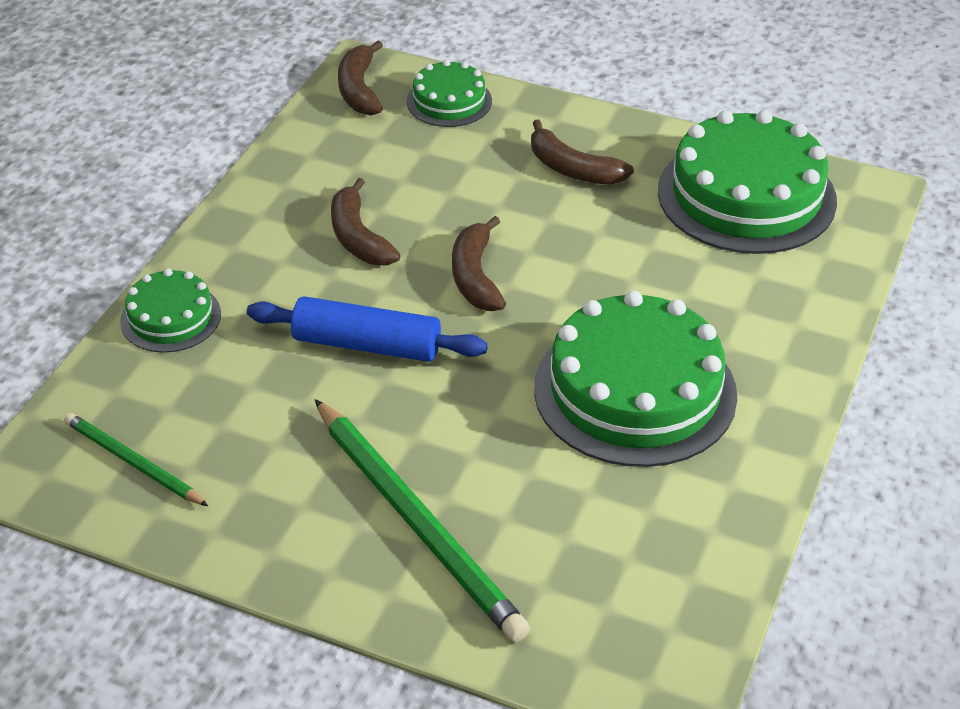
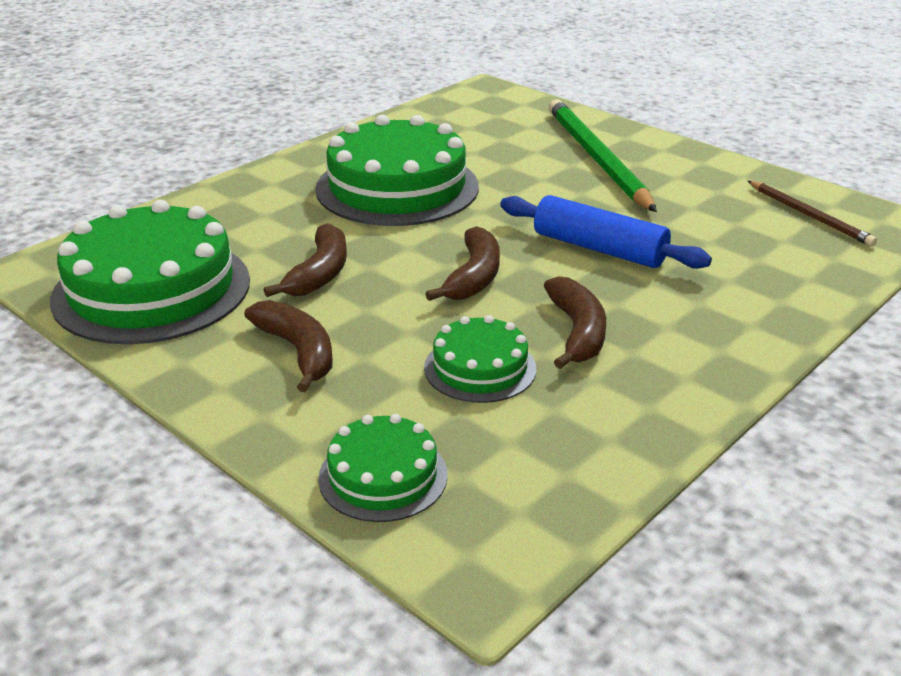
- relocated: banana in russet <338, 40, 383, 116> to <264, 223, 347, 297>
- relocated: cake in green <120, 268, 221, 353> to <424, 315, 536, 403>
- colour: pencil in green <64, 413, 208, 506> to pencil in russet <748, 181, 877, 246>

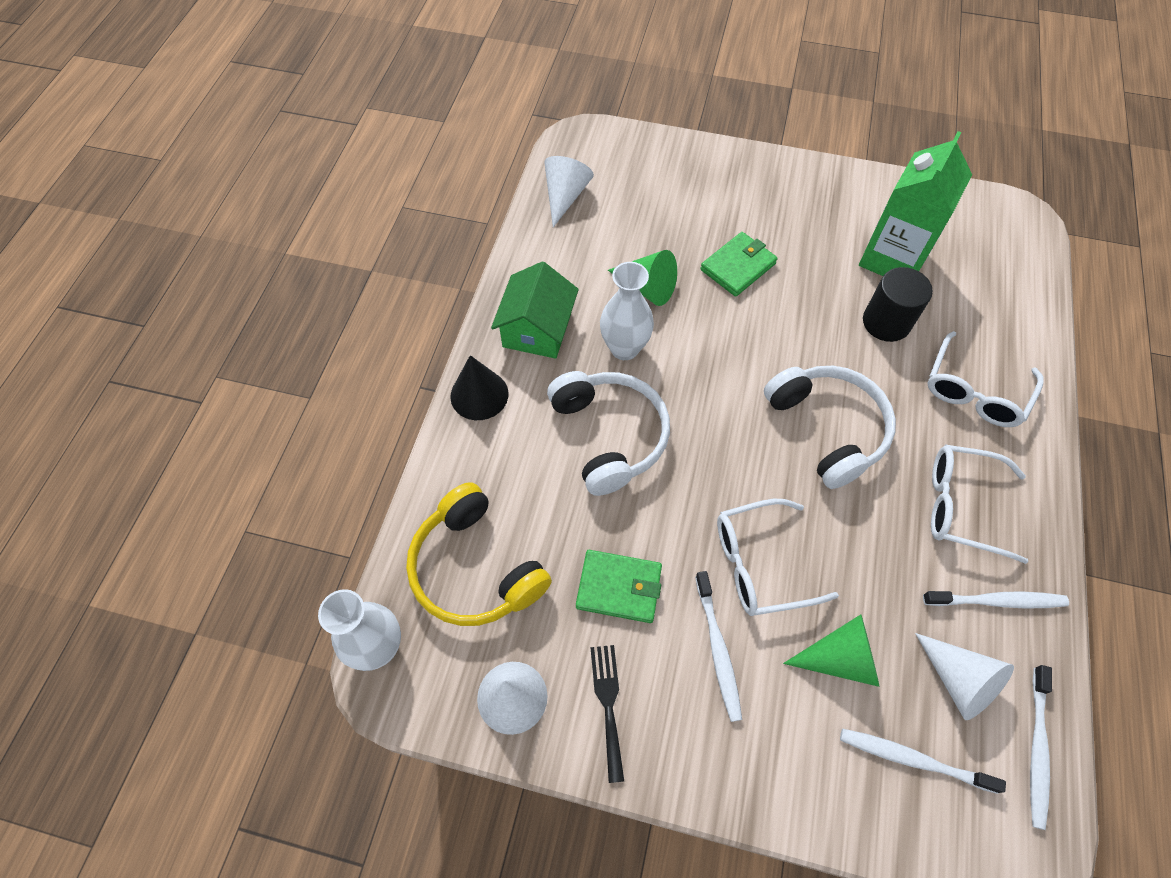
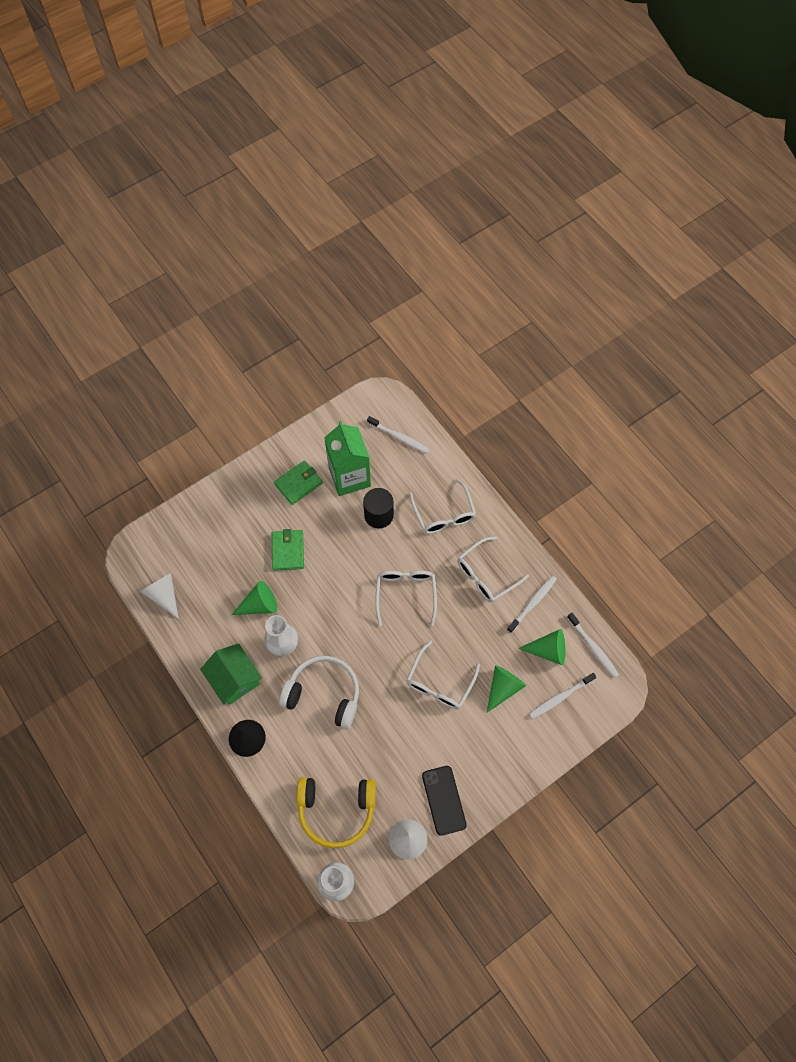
- exchanged: over-ear headphones in snow-white <764, 366, 896, 489> to eyeglasses in snow-white <375, 571, 437, 626>
- relocated: wallet in green <576, 550, 662, 623> to <274, 460, 323, 505>
- relocated: toothbrush in snow-white <695, 571, 742, 722> to <367, 416, 430, 453>
- colour: solid cone in snow-white <915, 633, 1014, 720> to solid cone in green <518, 629, 565, 665>
- exchanged: table fork in black <590, 645, 624, 783> to phone in black <422, 766, 467, 836>

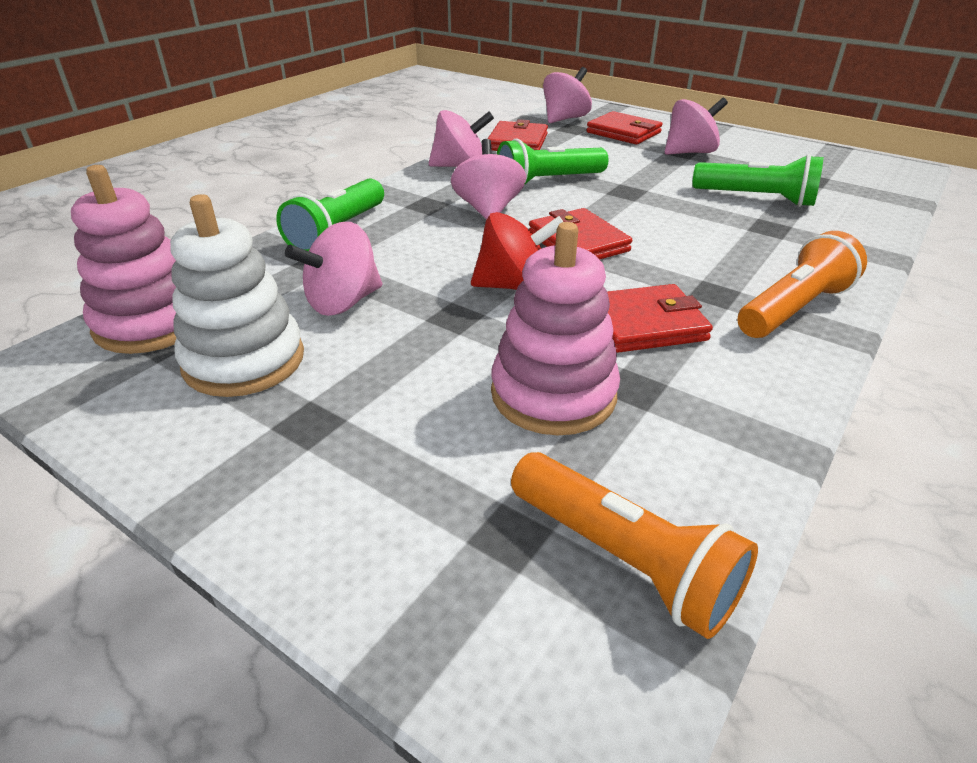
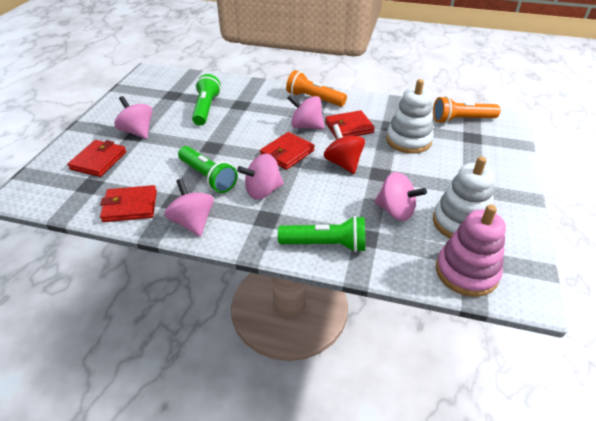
- relocated: toy top in pink <543, 67, 592, 123> to <287, 94, 325, 130>
- colour: stacking rings in pink <491, 222, 620, 435> to stacking rings in snow-white <386, 79, 434, 154>
- spun: wallet in crimson <607, 284, 713, 353> = <325, 110, 375, 139> 75 degrees counterclockwise
- spun: pocket torch in orange <511, 452, 758, 639> = <433, 96, 501, 124> 120 degrees counterclockwise

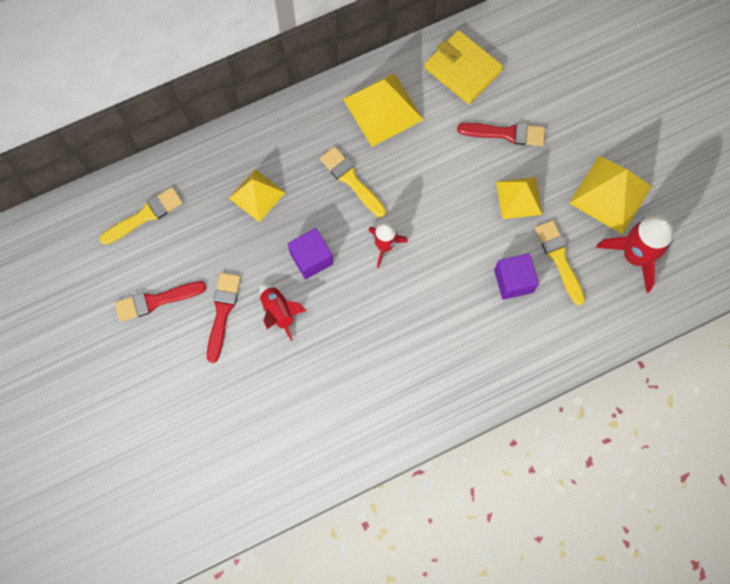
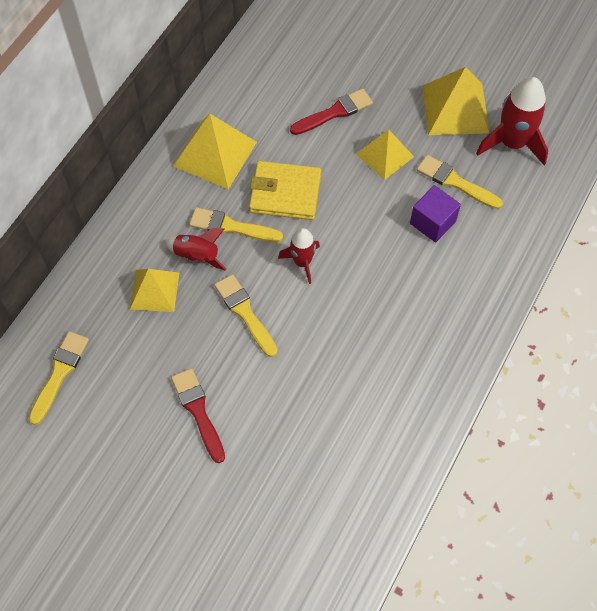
- relocated: wallet in golden <424, 30, 503, 104> to <249, 161, 322, 220>
- exchanged: cube in royal purple <288, 228, 333, 279> to paintbrush in golden <214, 274, 278, 357>
- missing: paintbrush in crimson <115, 281, 207, 322>
- relocated: spaceship in crimson <260, 283, 306, 341> to <165, 228, 227, 271>

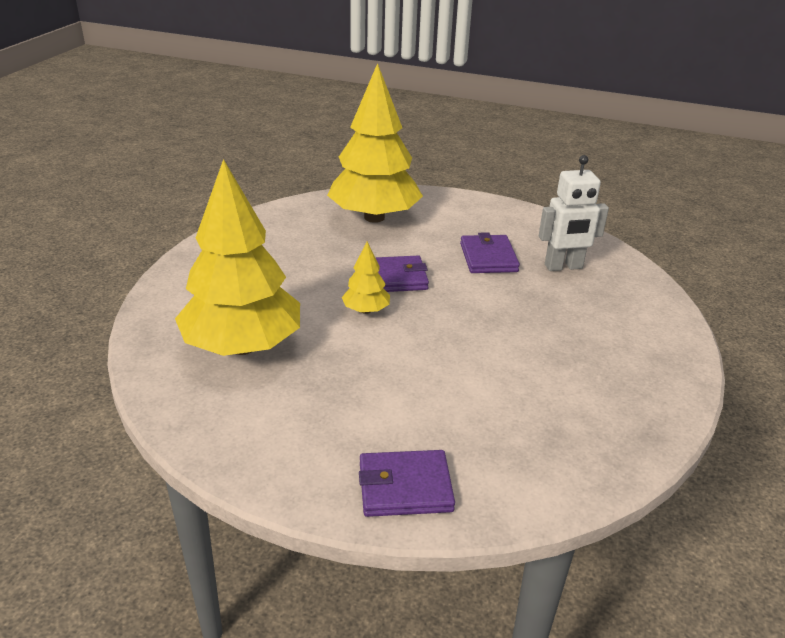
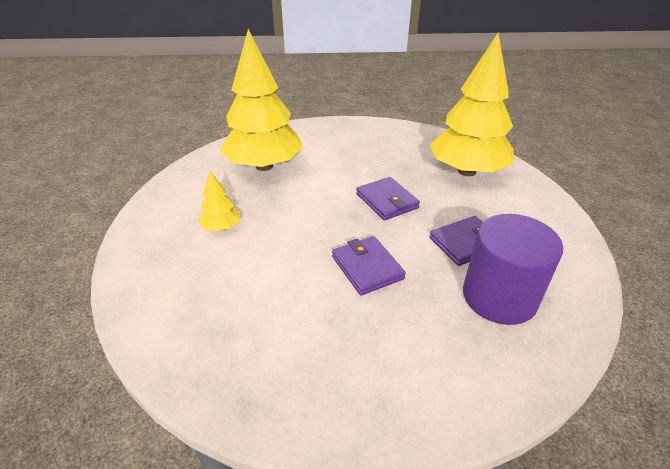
- exchanged: toy robot in snow-white <539, 155, 609, 271> to cylinder in royal purple <463, 214, 563, 325>
- relocated: tree in golden <341, 241, 390, 314> to <198, 171, 240, 231>
- relocated: wallet in royal purple <359, 450, 455, 517> to <332, 236, 406, 296>

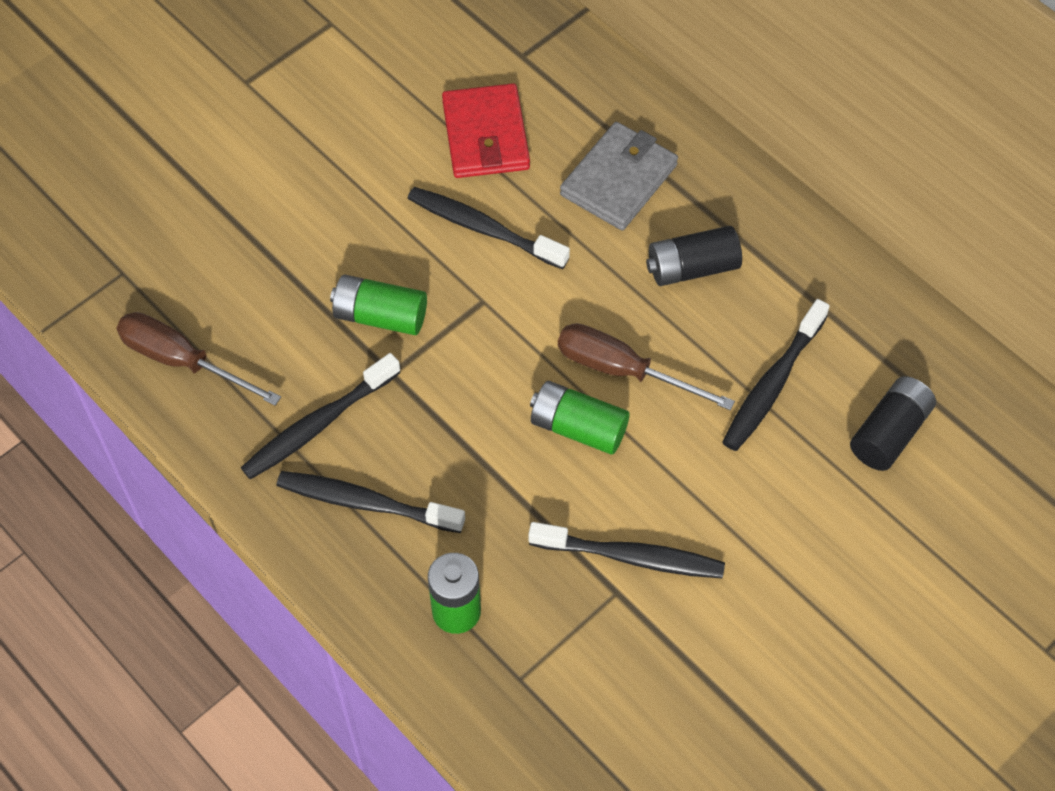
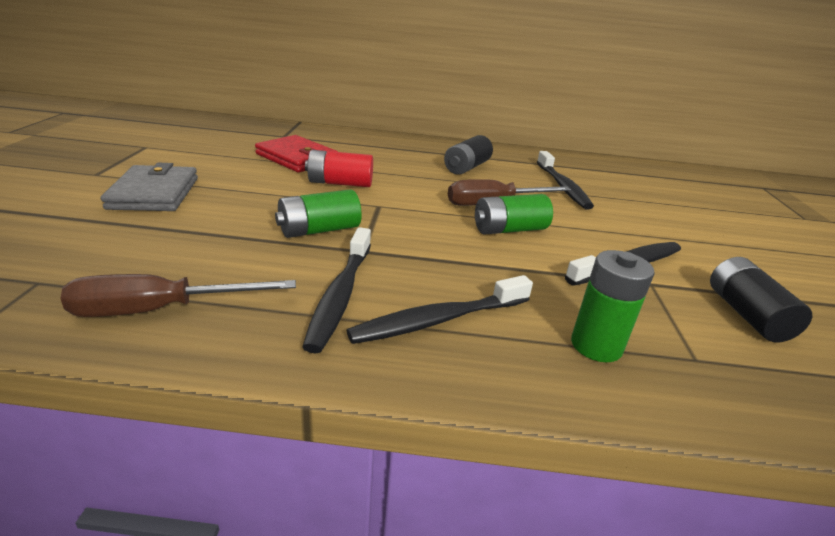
- relocated: wallet in grey <560, 122, 678, 230> to <101, 163, 198, 211>
- exchanged: toothbrush in black <407, 187, 570, 269> to battery in crimson <305, 150, 373, 187>
- relocated: battery in black <850, 376, 936, 471> to <710, 257, 812, 342>

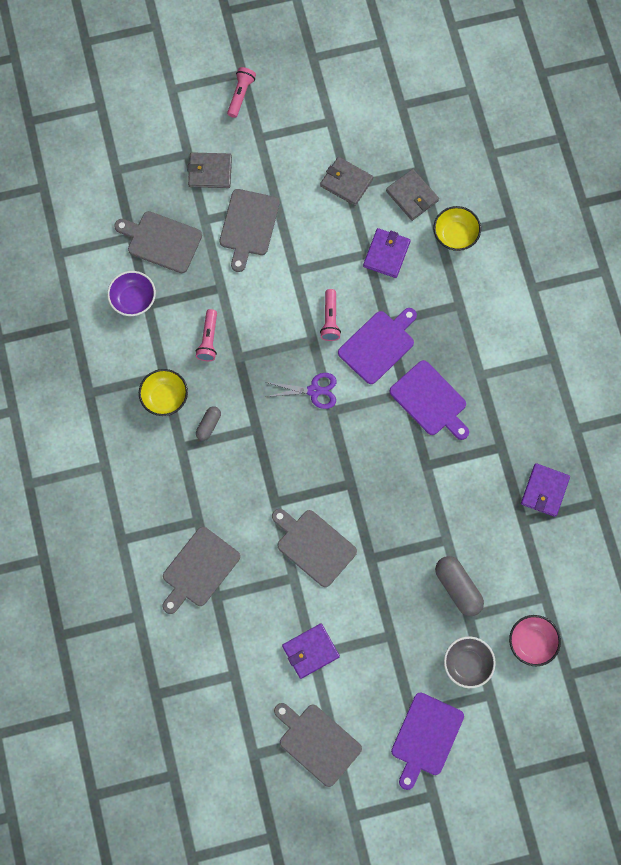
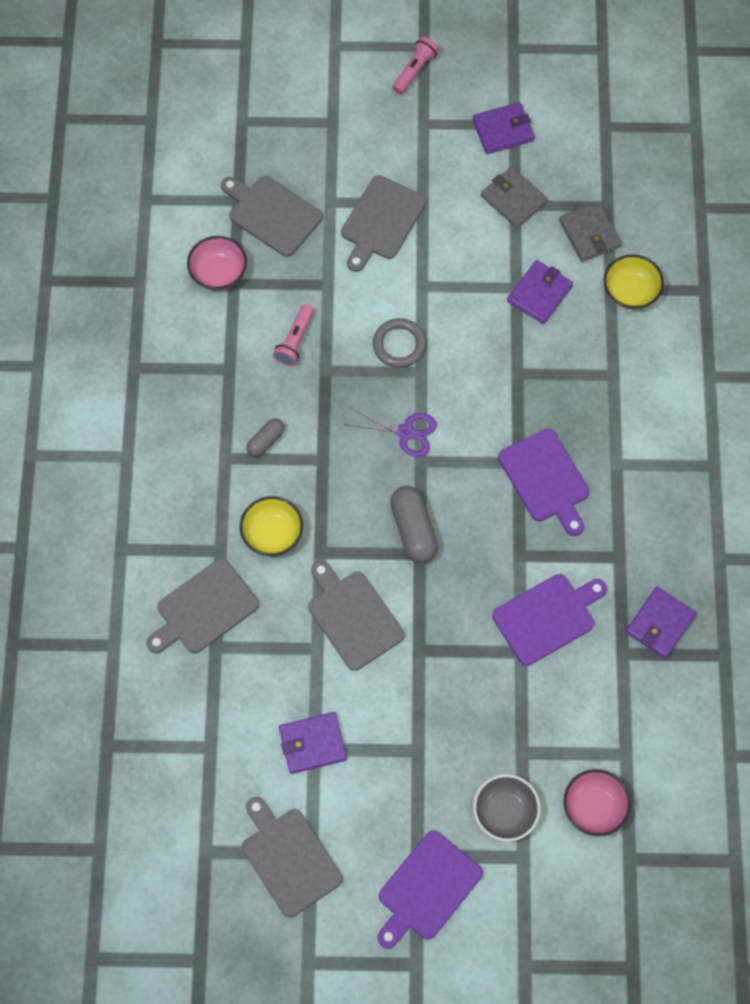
- missing: wallet in grey <188, 152, 232, 188>
- colour: serving bowl in royal purple <107, 271, 156, 316> to serving bowl in pink <187, 236, 247, 291>
- missing: pocket torch in pink <320, 289, 341, 341>
- relocated: bread board in royal purple <338, 308, 417, 384> to <492, 574, 607, 666>
- relocated: serving bowl in golden <139, 369, 188, 416> to <240, 496, 303, 556>
- relocated: pill shape in grey <435, 556, 484, 616> to <390, 486, 438, 563>
- appeared: wallet in royal purple <472, 102, 535, 154>
- appeared: torus in grey <373, 318, 426, 368>

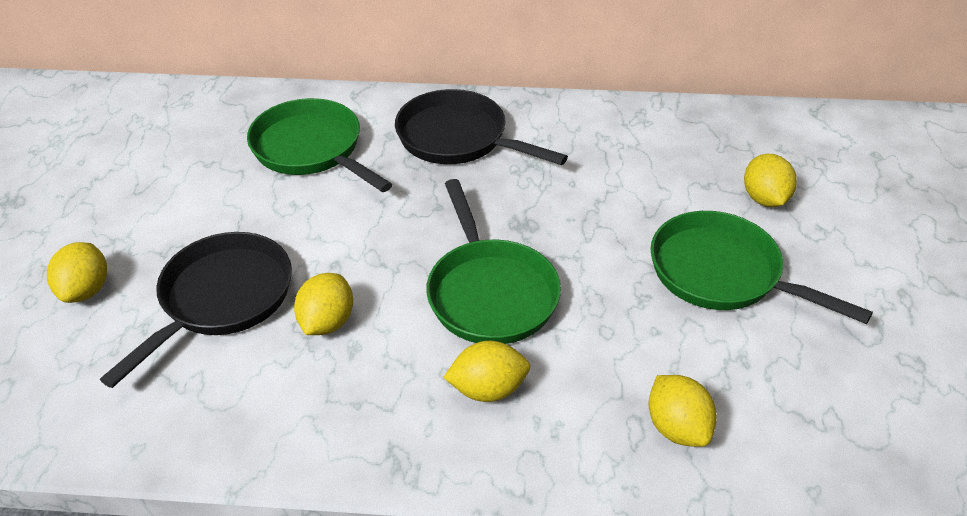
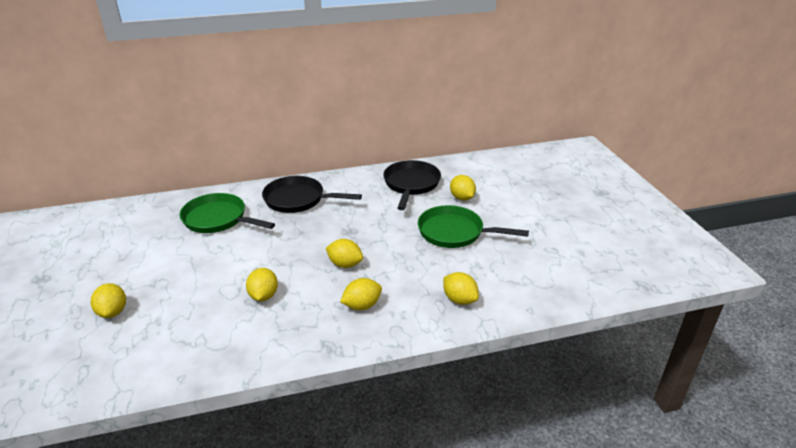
- exchanged: frying pan in green <426, 179, 561, 344> to citrus fruit in golden <326, 239, 363, 268>
- relocated: frying pan in black <100, 232, 292, 388> to <383, 160, 441, 210>

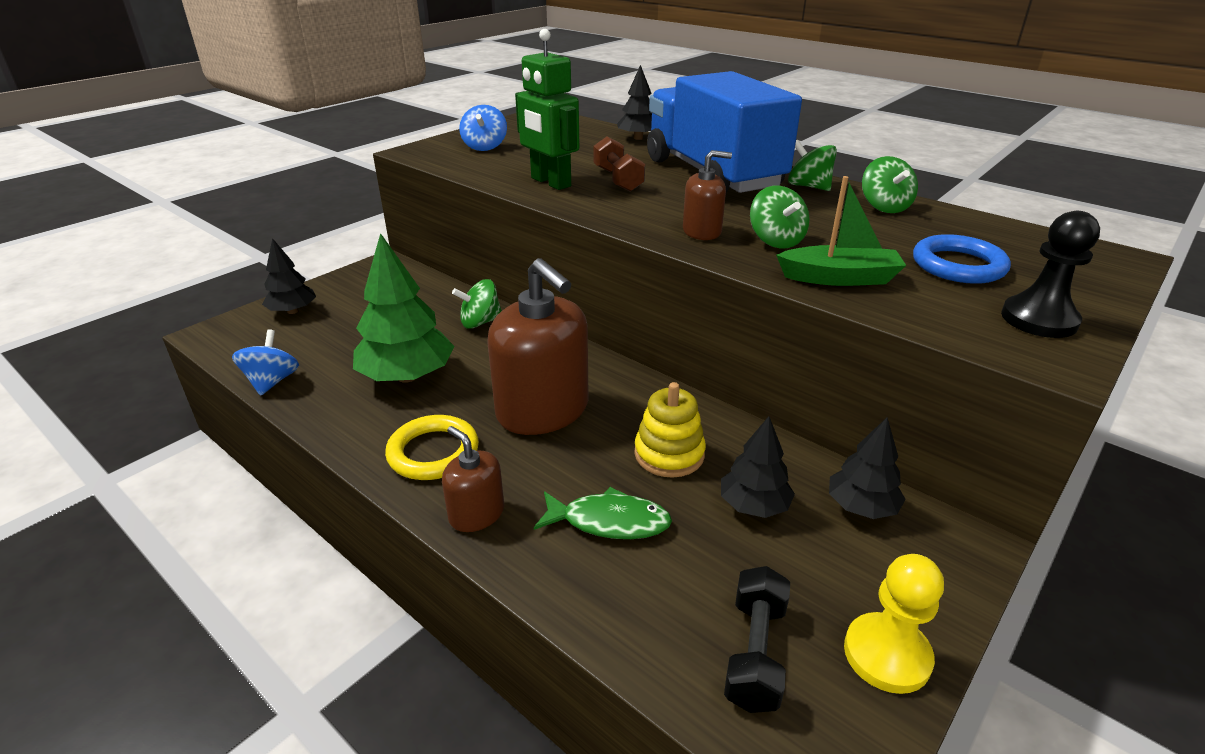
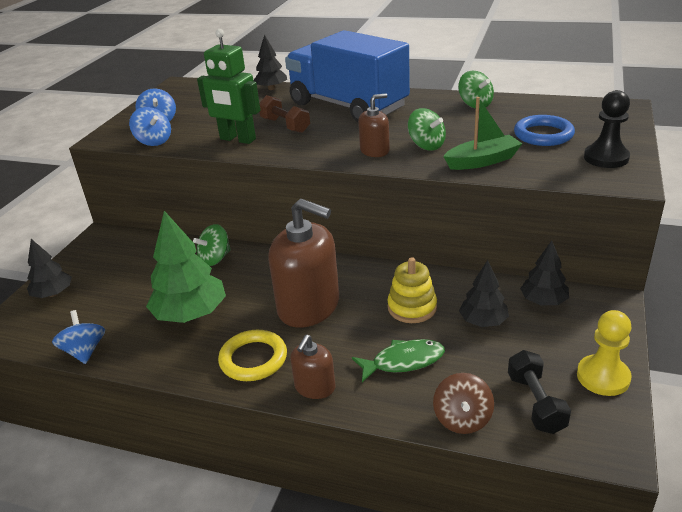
- missing: toy top in green <788, 140, 837, 191>
- spun: soap pump in russet <442, 426, 504, 532> = <290, 335, 335, 399> 90 degrees counterclockwise
- appeared: toy top in blue <129, 107, 171, 146>
- appeared: toy top in russet <433, 373, 494, 434>

